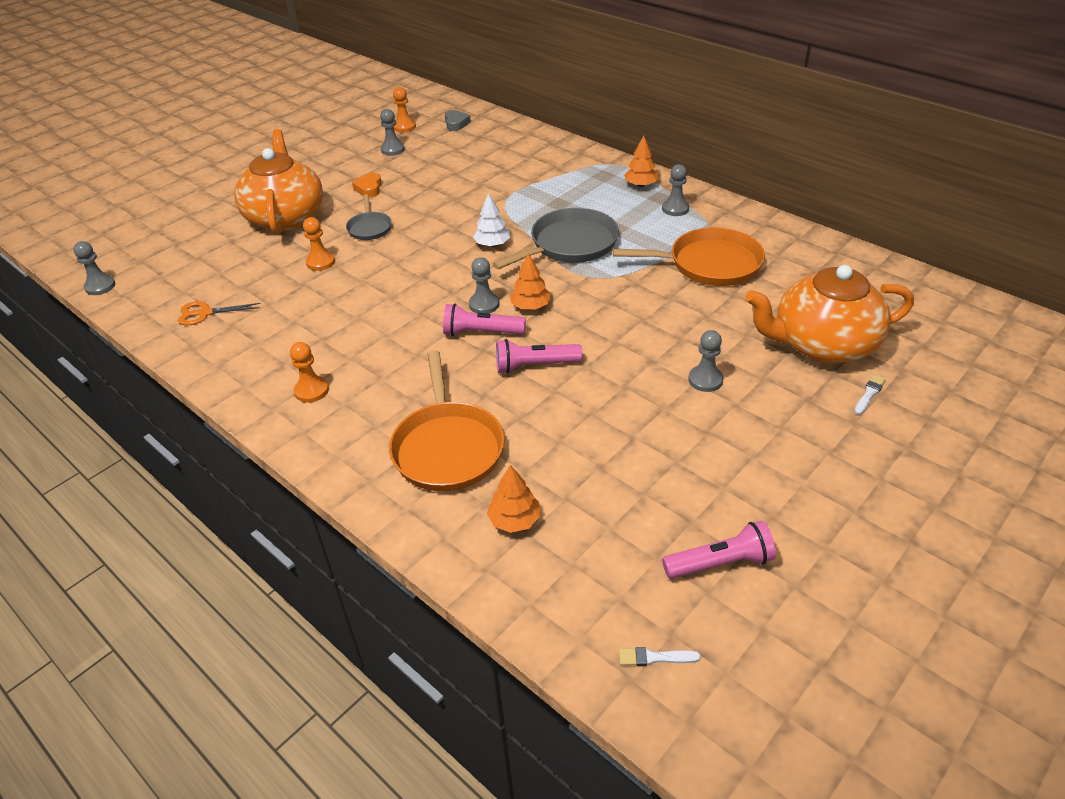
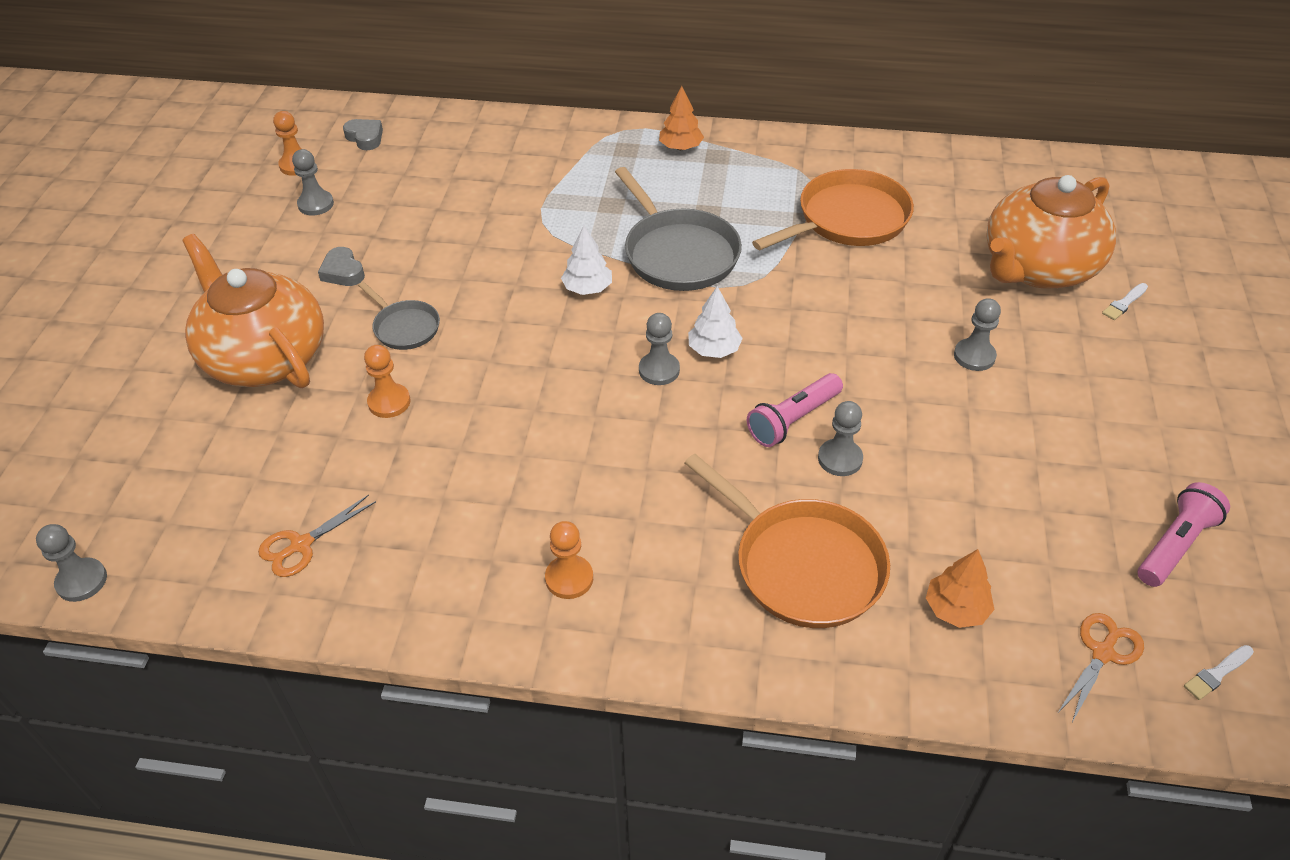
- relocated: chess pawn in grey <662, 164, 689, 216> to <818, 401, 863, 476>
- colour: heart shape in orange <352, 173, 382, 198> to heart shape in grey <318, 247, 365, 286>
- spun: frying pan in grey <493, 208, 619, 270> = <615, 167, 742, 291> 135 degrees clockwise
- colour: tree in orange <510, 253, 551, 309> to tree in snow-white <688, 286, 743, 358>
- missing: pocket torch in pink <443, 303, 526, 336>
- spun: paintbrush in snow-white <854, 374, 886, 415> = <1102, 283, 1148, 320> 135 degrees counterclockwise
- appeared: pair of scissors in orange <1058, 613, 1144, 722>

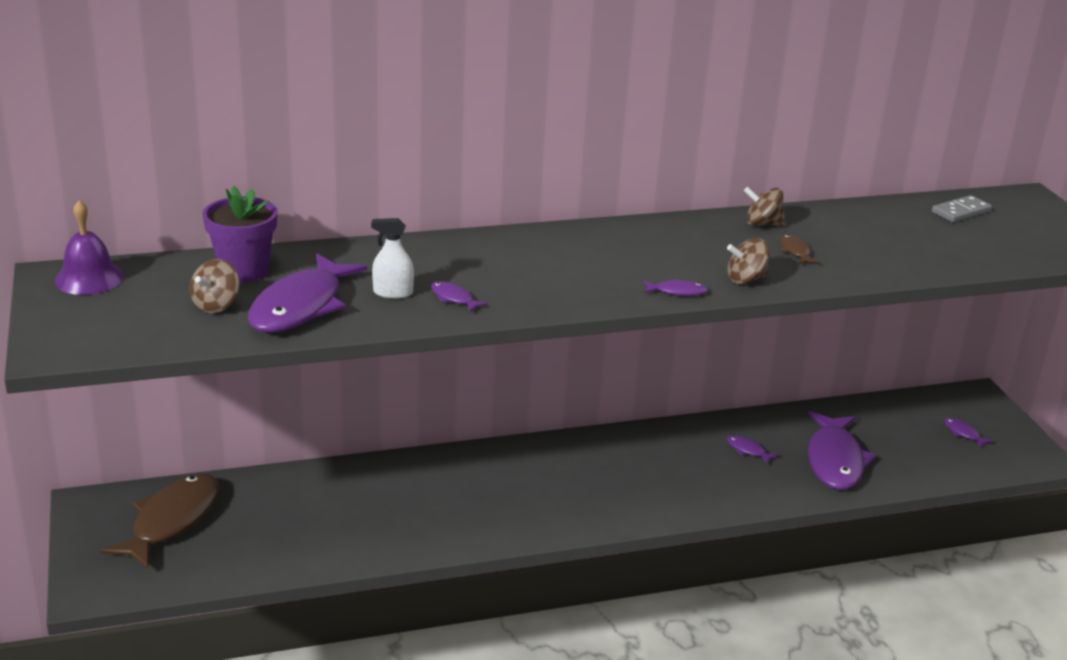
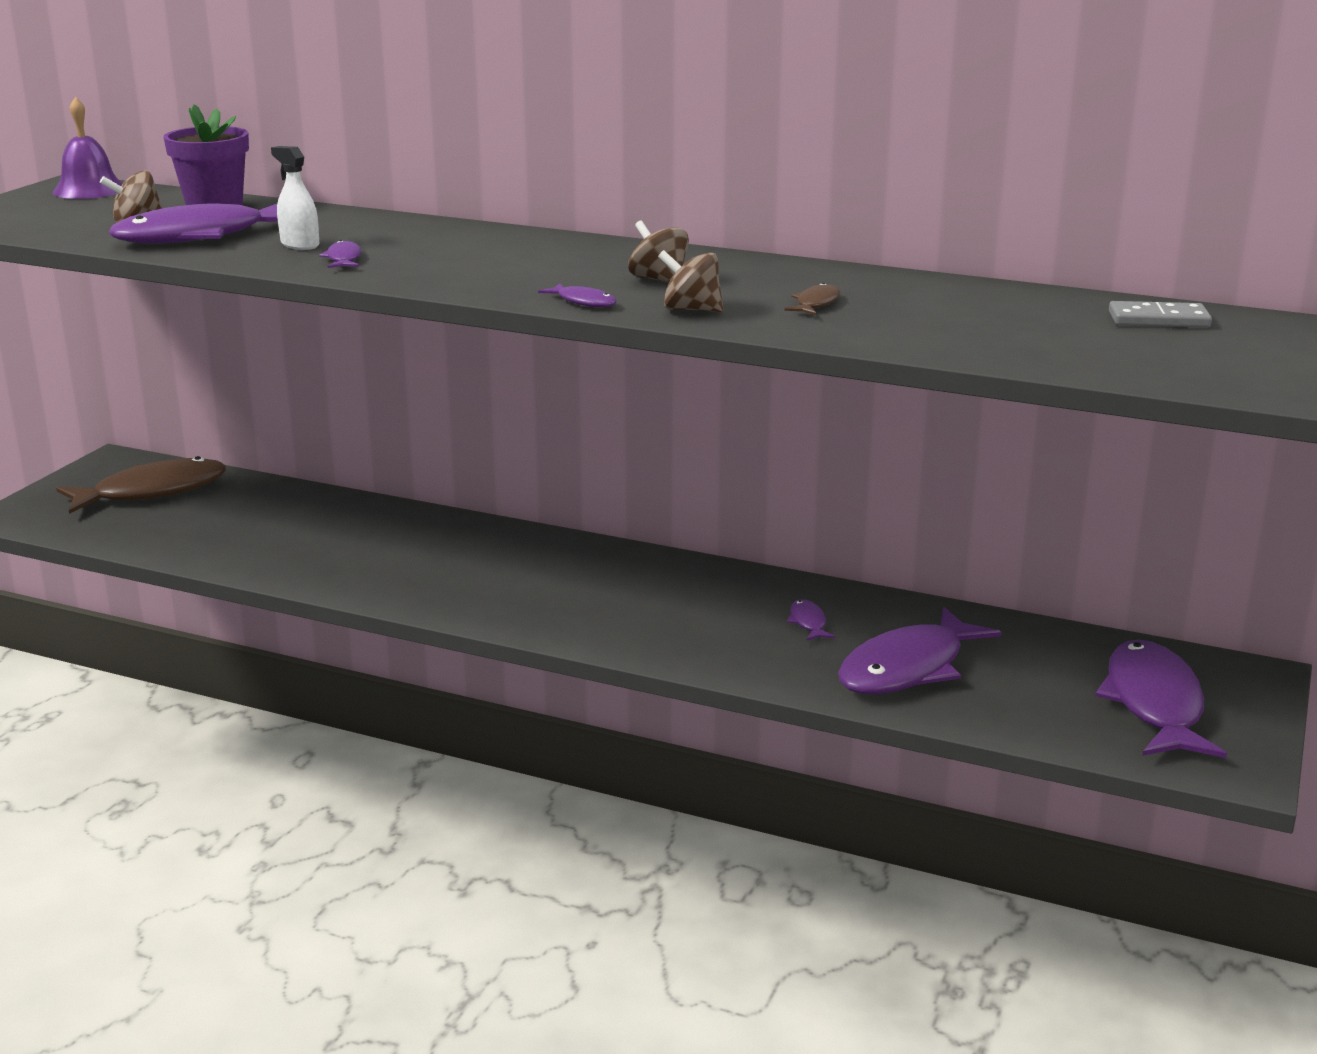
- relocated: toy top in russet <744, 187, 785, 226> to <628, 221, 689, 283>
- size: fish in royal purple <944, 417, 993, 447> = <1095, 640, 1227, 758> x2.43

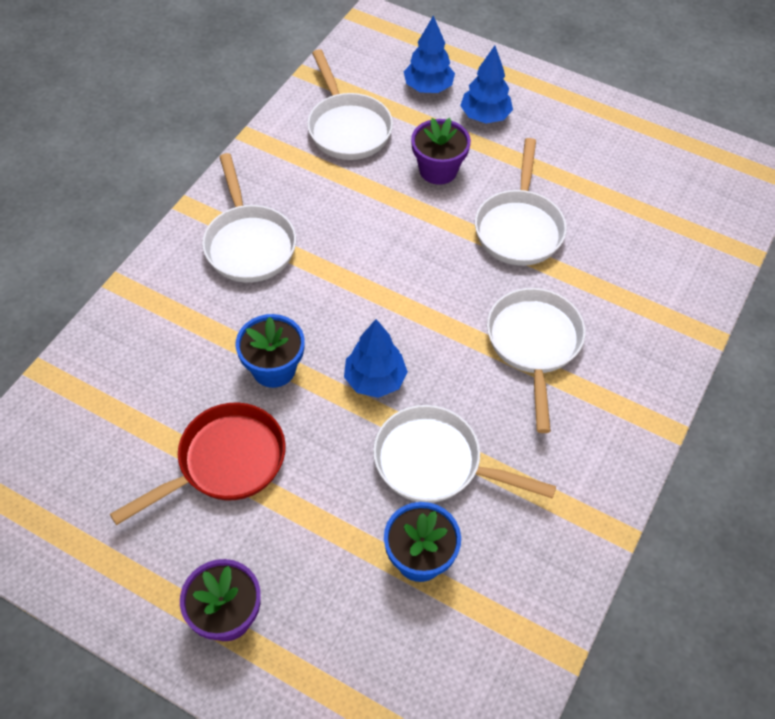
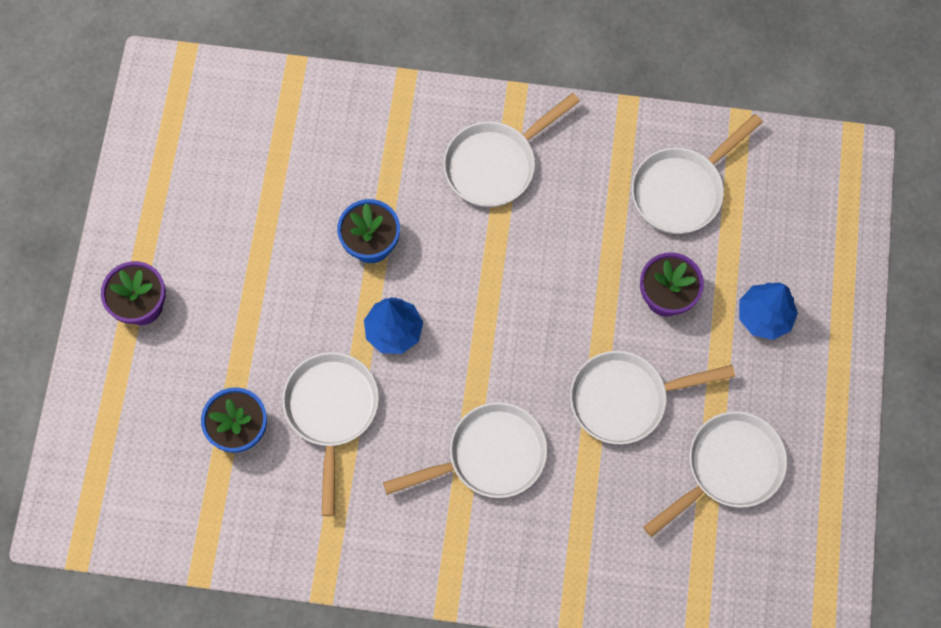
- missing: tree in blue <404, 15, 455, 93>
- missing: frying pan in crimson <110, 403, 286, 525>
- appeared: frying pan in snow-white <643, 411, 787, 537>

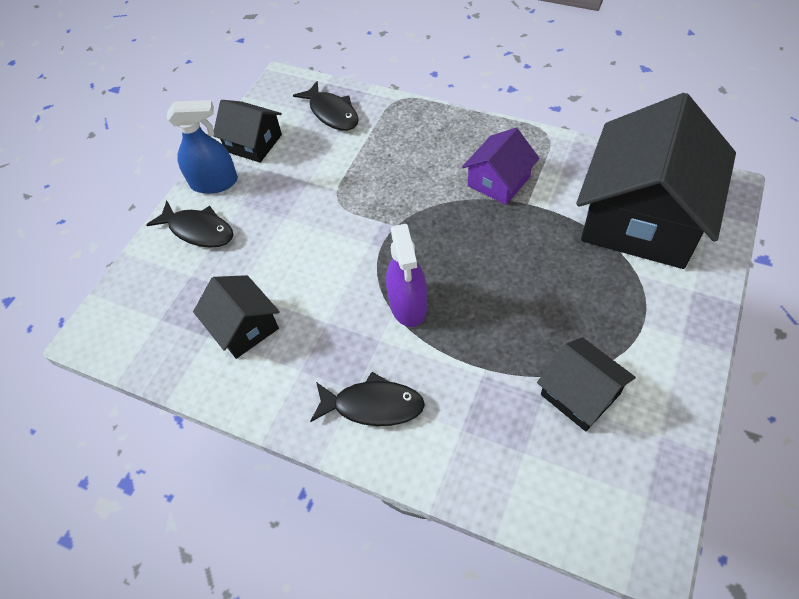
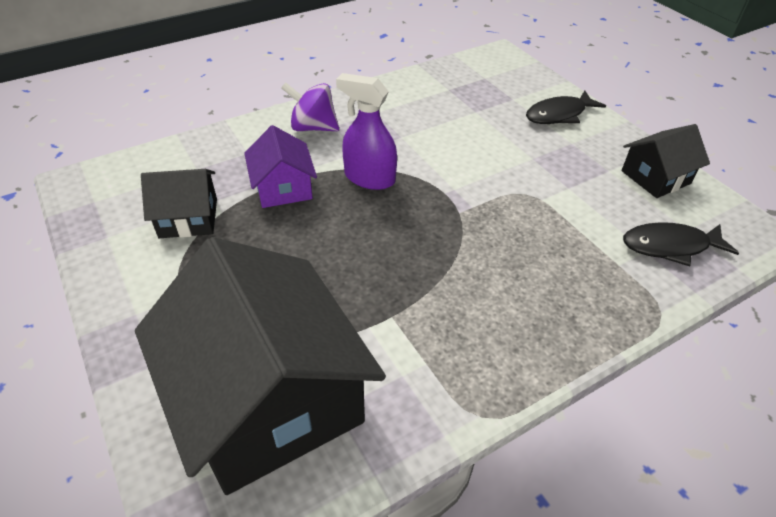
- missing: spray bottle in blue <167, 100, 238, 194>
- relocated: toy house in royal purple <462, 128, 540, 205> to <244, 125, 317, 208>
- missing: toy house in black <193, 275, 280, 359>
- exchanged: fish in black <310, 372, 425, 426> to toy top in royal purple <281, 82, 339, 131>

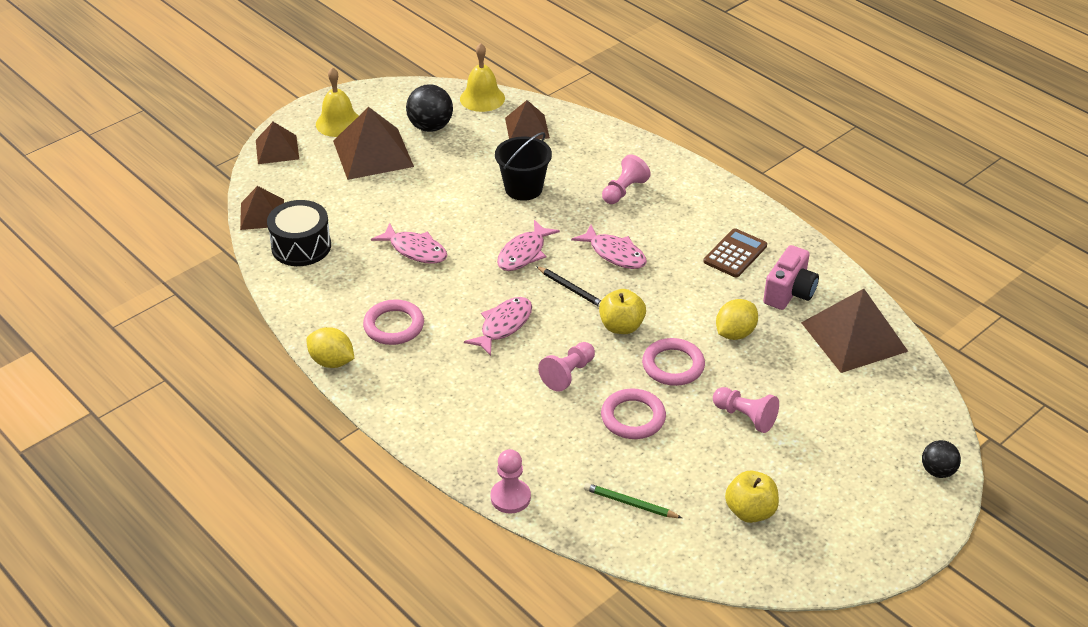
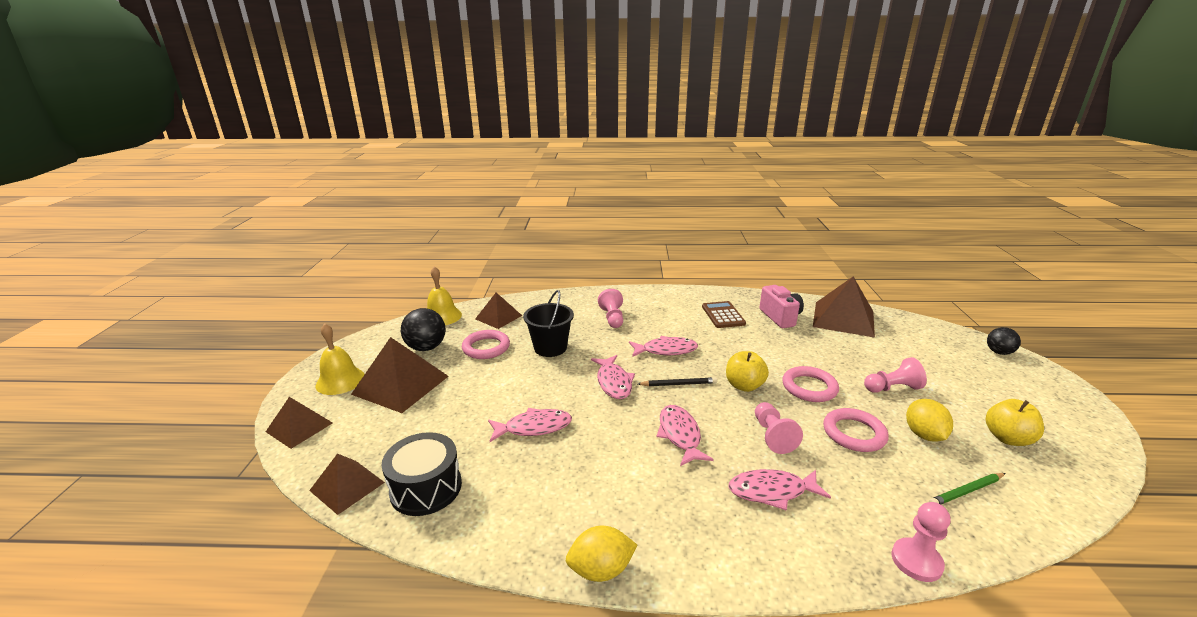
- relocated: torus in pink <363, 299, 424, 345> to <462, 330, 510, 359>
- relocated: citrus fruit in golden <716, 299, 758, 340> to <906, 399, 953, 442>
- appeared: fish in pink <729, 469, 831, 511>

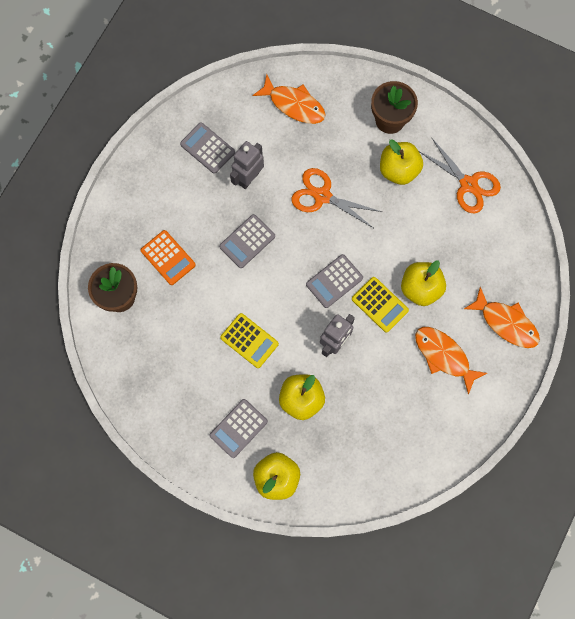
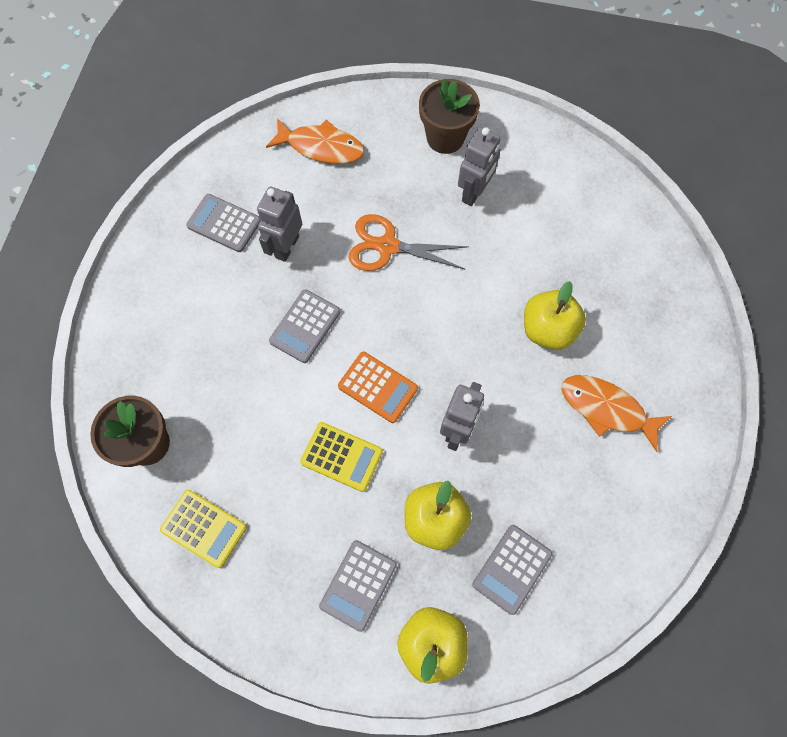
- missing: pair of scissors in orange <419, 137, 501, 213>
- exchanged: apple in golden <380, 139, 423, 185> to toy robot in grey <458, 127, 501, 206>
- relocated: pocket calculator in orange <141, 230, 196, 285> to <338, 352, 418, 423>
- relocated: pocket calculator in grey <306, 254, 363, 308> to <472, 525, 553, 615>
- relocated: pocket calculator in golden <352, 277, 409, 333> to <160, 490, 247, 568>
- missing: fish in orange <464, 287, 540, 348>

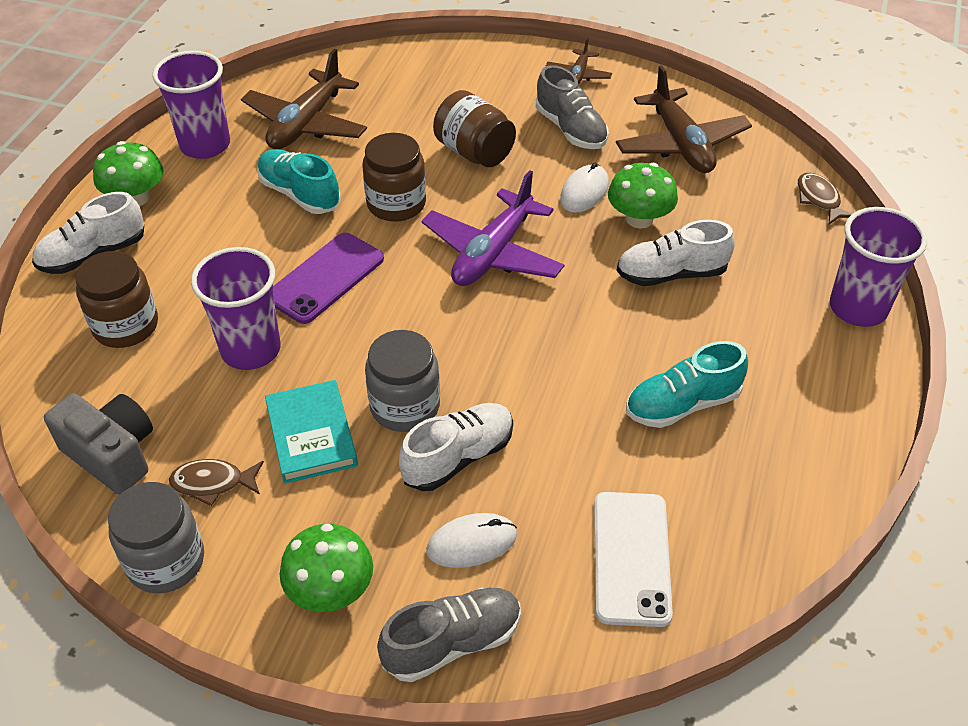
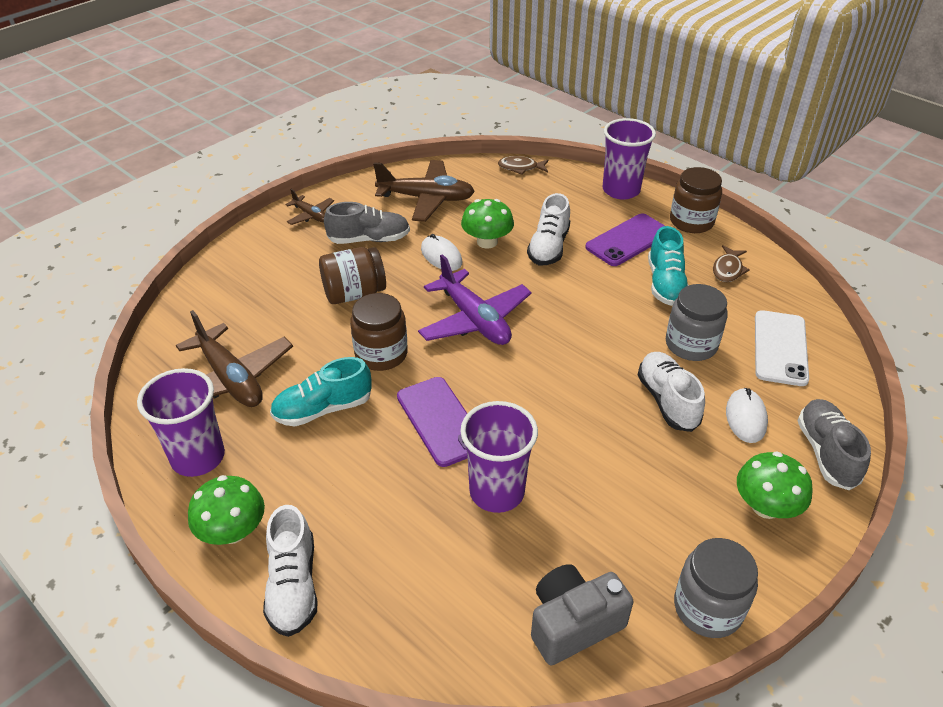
- relocated: jar in russet <75, 251, 158, 348> to <670, 167, 722, 233>
- relocated: jar in grey <365, 330, 440, 432> to <666, 284, 727, 361>
- missing: book in teal <265, 380, 358, 484>
- relocated: fish in russet <169, 459, 264, 506> to <713, 245, 750, 283>
- spun: phone in snow-white <594, 492, 673, 627> = <755, 310, 809, 386> 75 degrees clockwise
- appeared: phone in royal purple <585, 213, 665, 266>

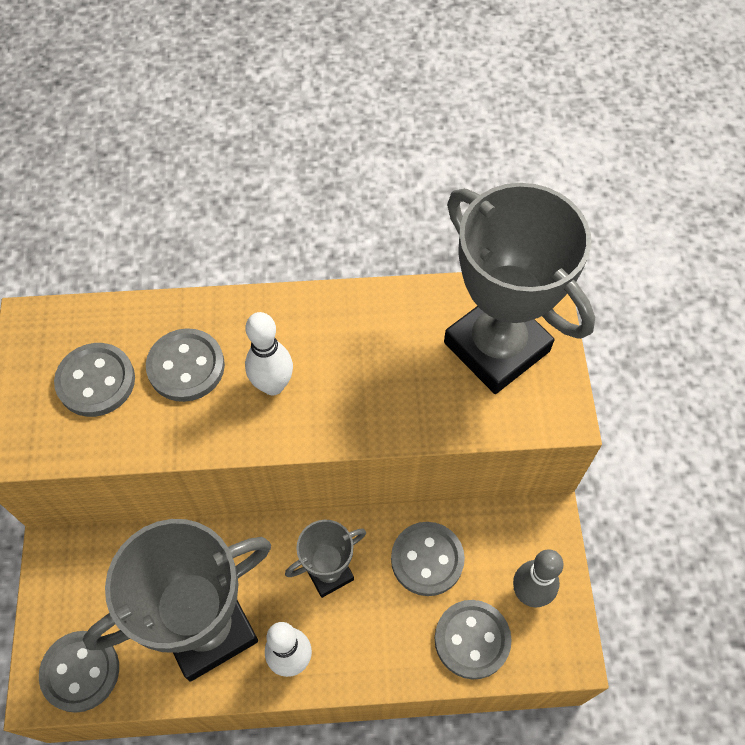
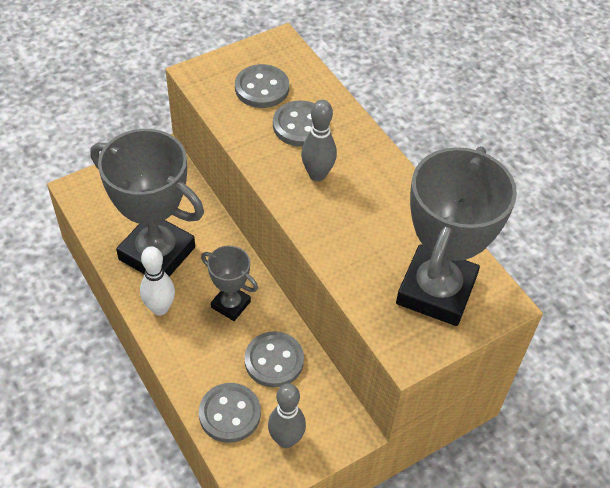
- colour: tenpin in snow-white <245, 312, 293, 395> to tenpin in grey <301, 100, 337, 181>
- missing: sewing button in grey <39, 631, 119, 713>

